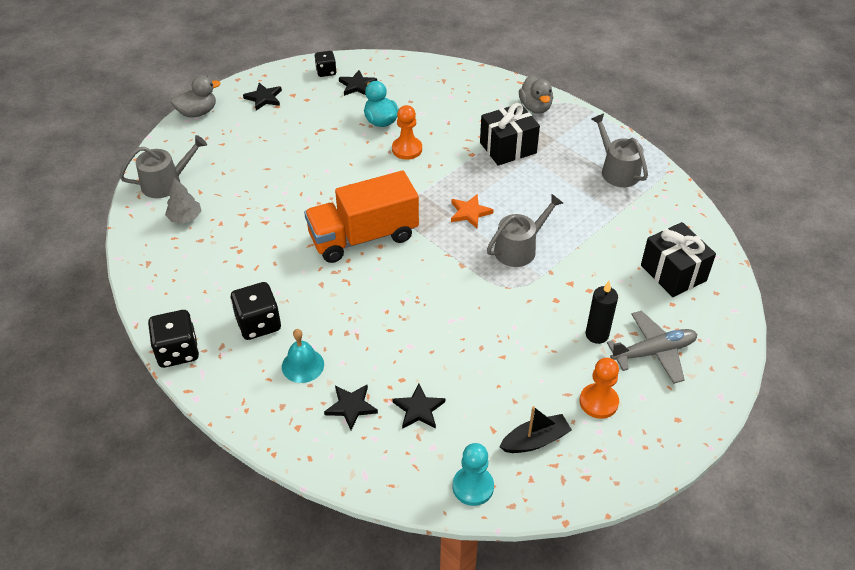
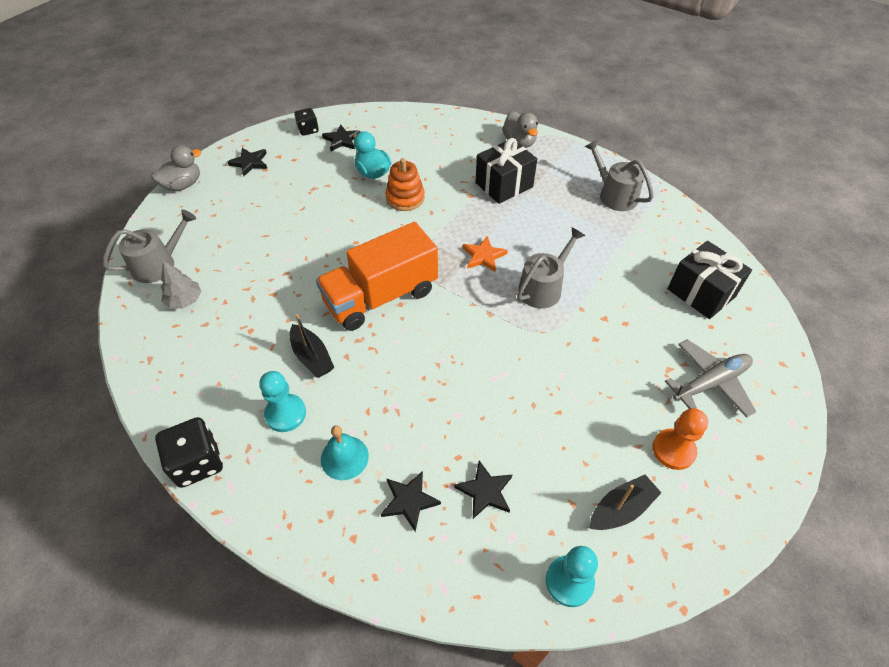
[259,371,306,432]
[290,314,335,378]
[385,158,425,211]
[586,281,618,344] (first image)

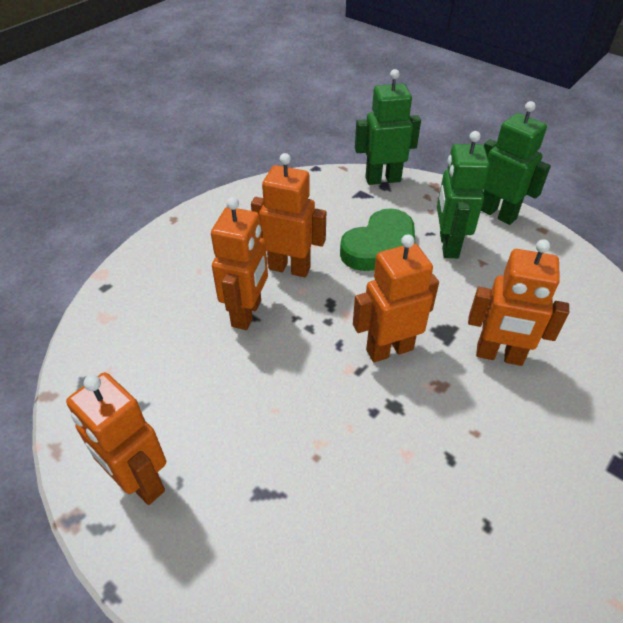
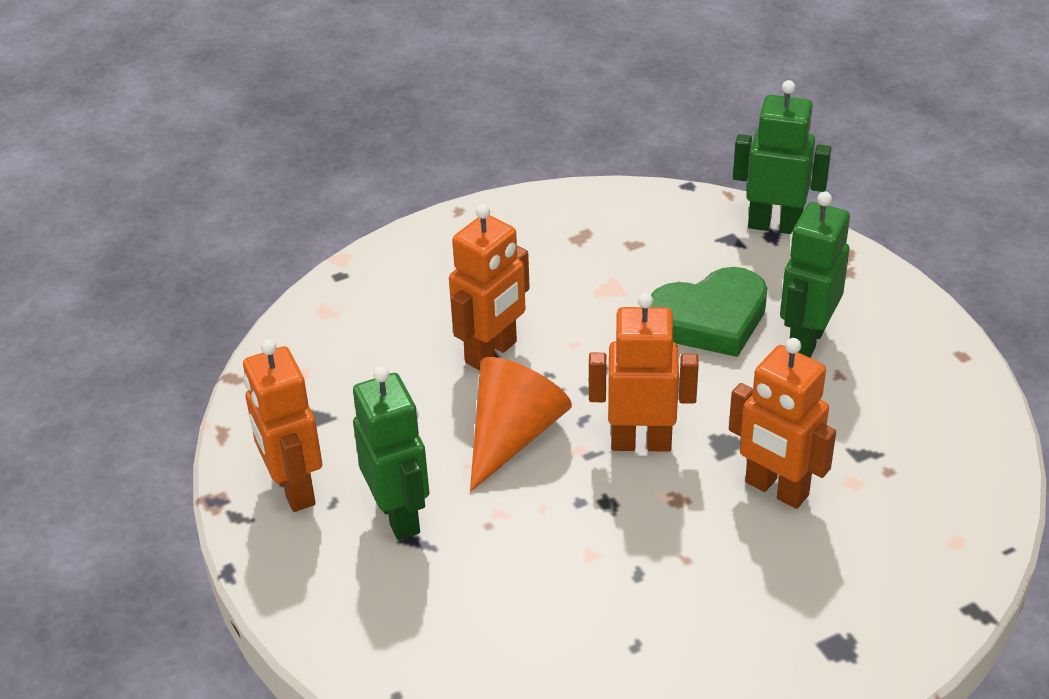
[353,366,429,540]
[470,357,572,492]
[251,153,326,277] (first image)

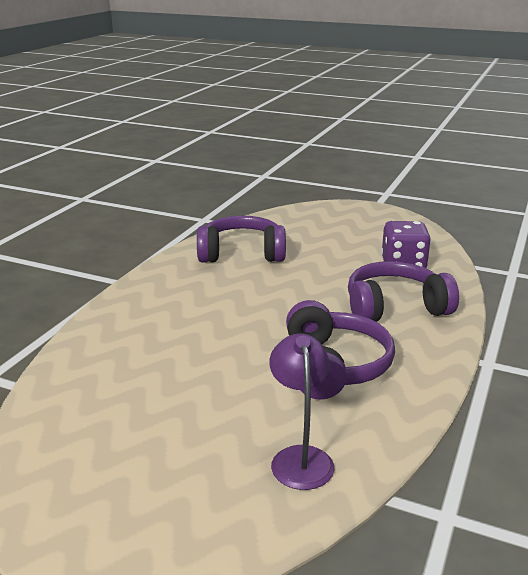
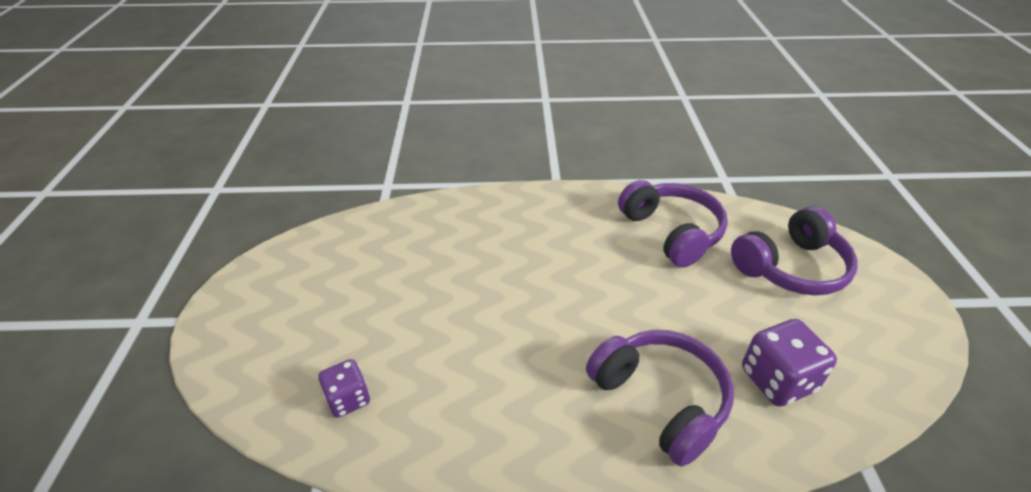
[318,359,370,418]
[731,206,858,296]

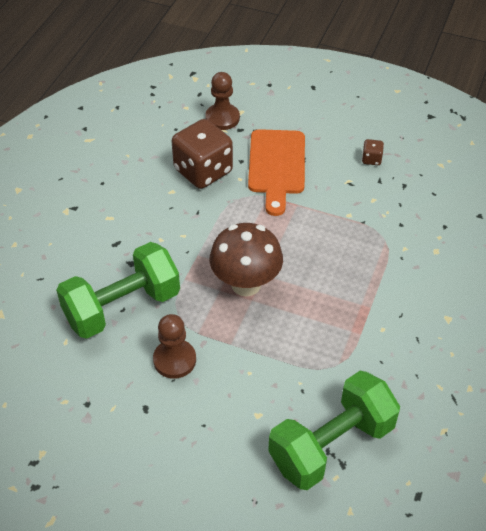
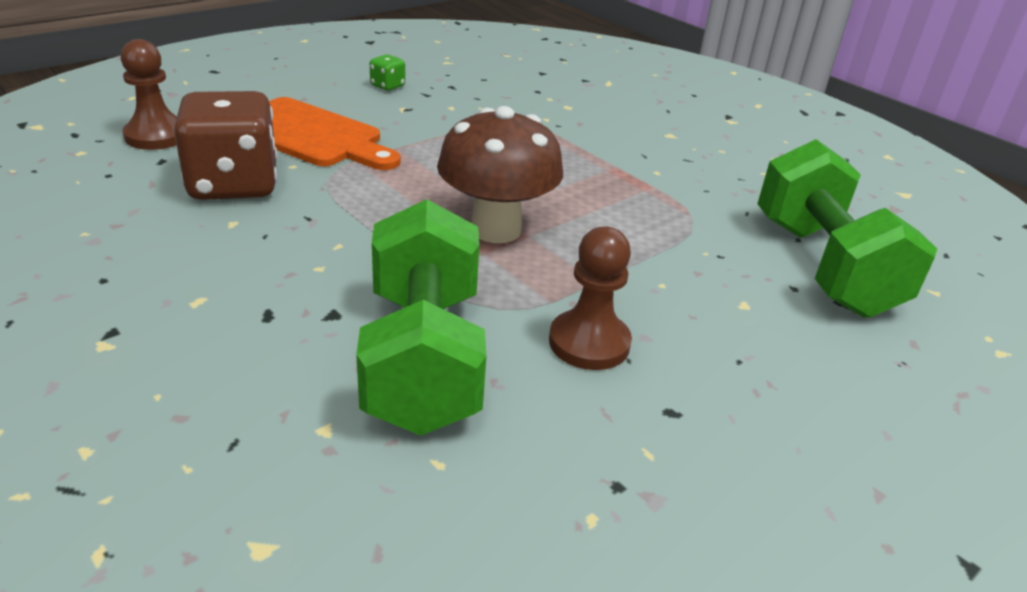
[370,54,405,91]

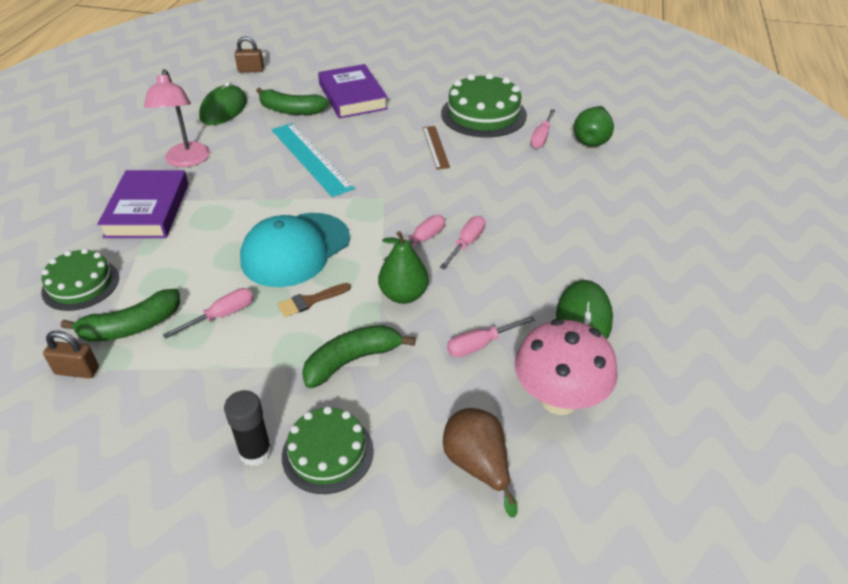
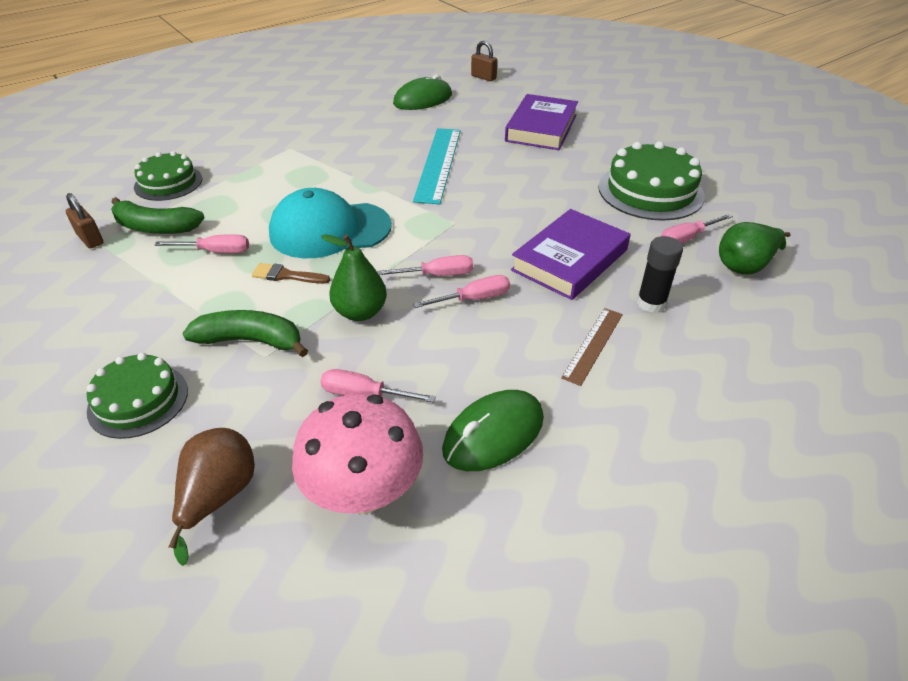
[511,209,630,300]
[561,308,623,386]
[637,236,683,313]
[144,69,210,167] (first image)
[256,88,330,115] (first image)

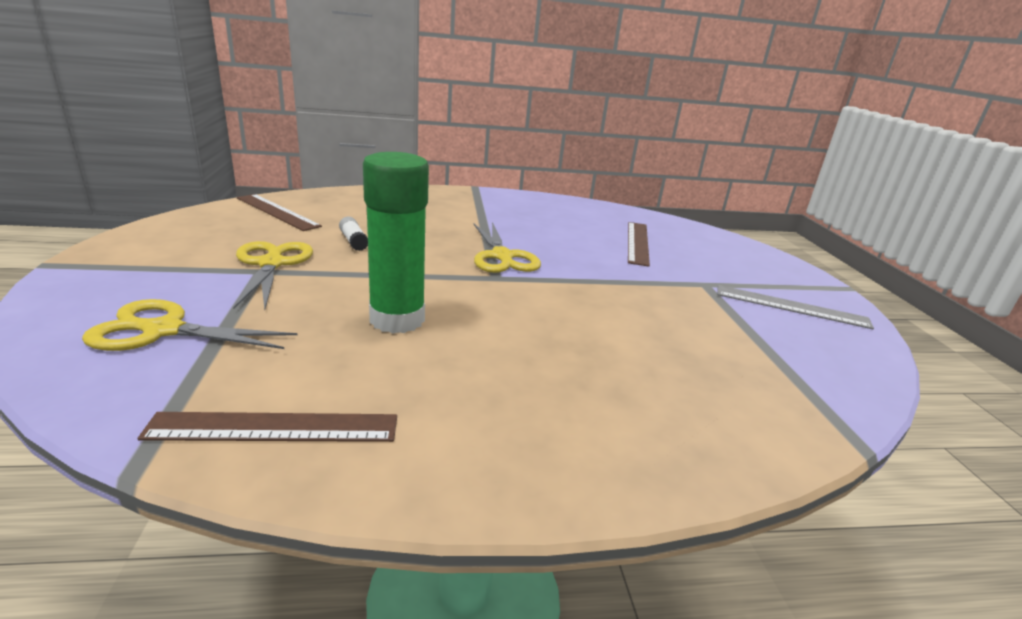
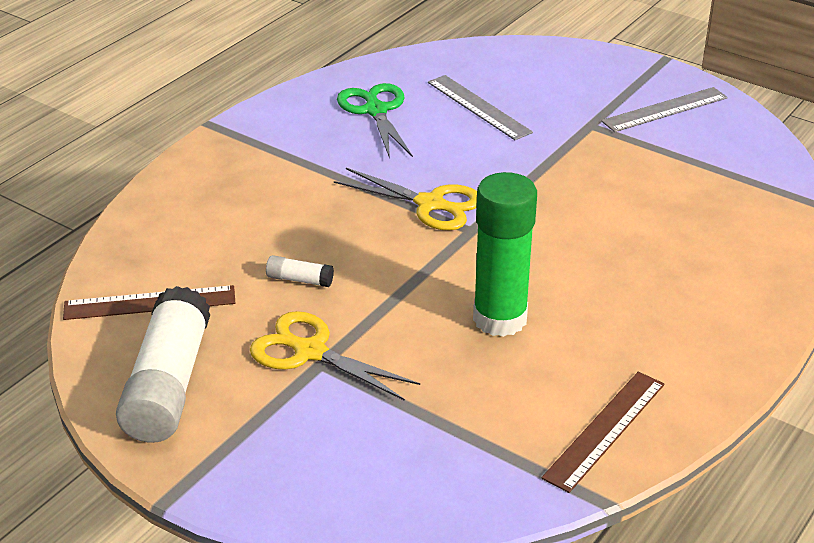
[116,286,210,443]
[337,83,413,159]
[428,75,533,140]
[82,299,297,351] (first image)

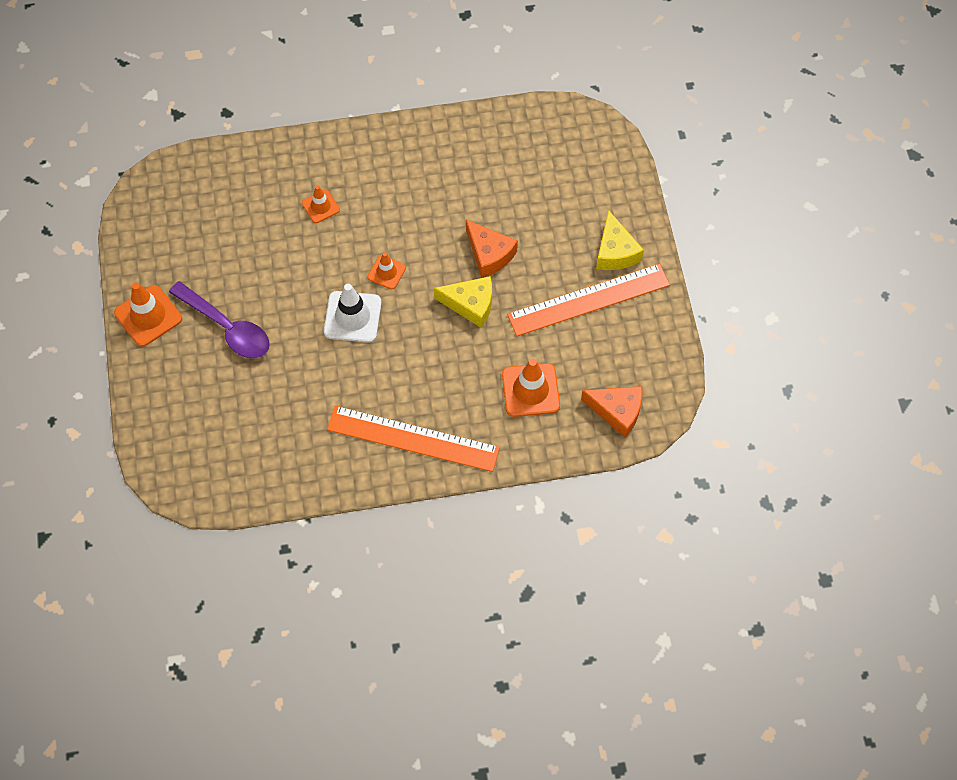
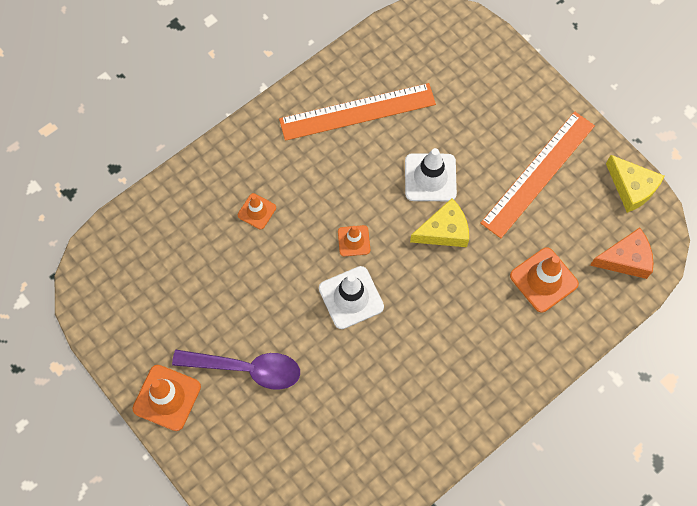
[279,83,436,141]
[405,148,457,201]
[606,155,664,213]

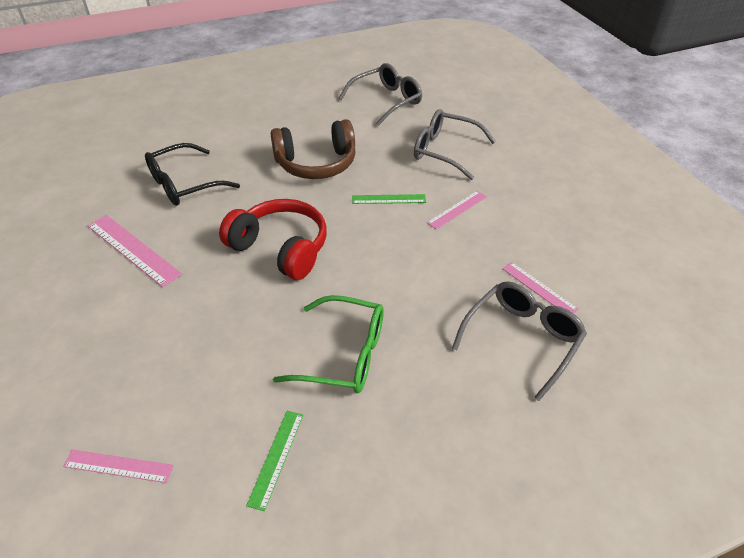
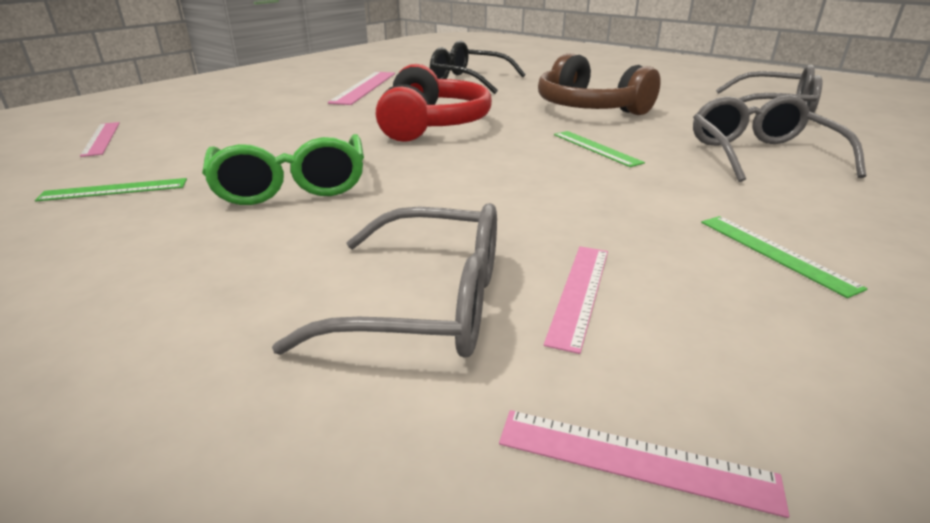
[499,410,789,518]
[701,216,867,298]

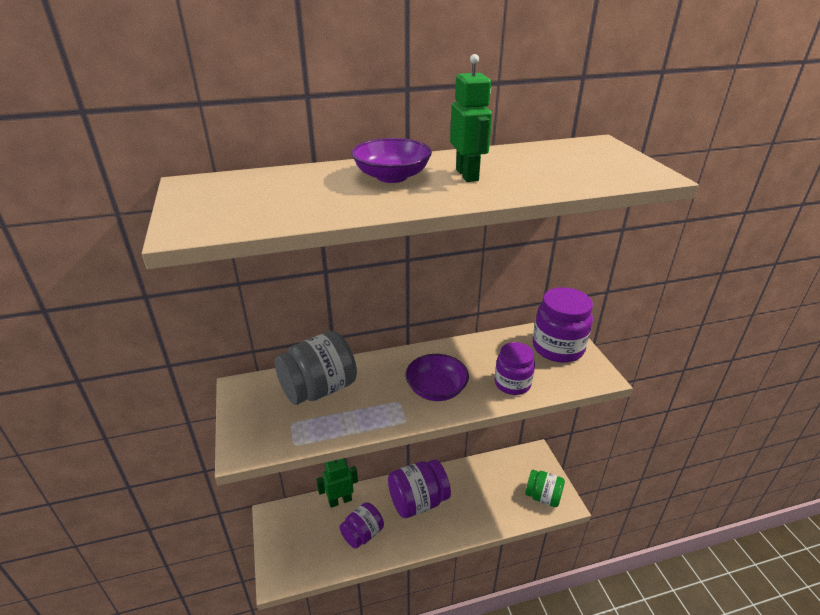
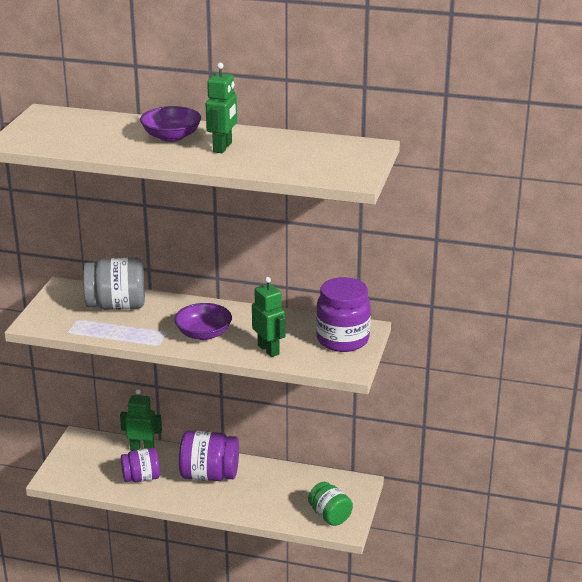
[252,277,285,357]

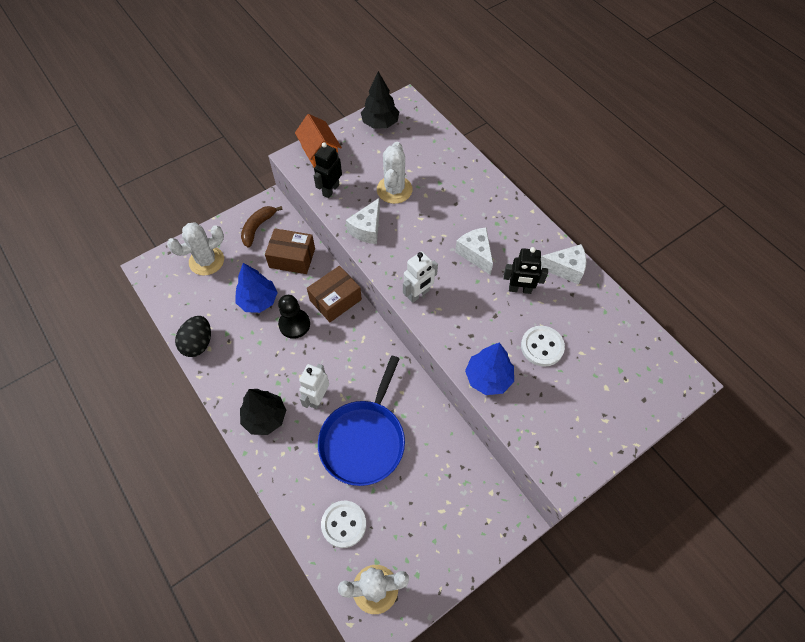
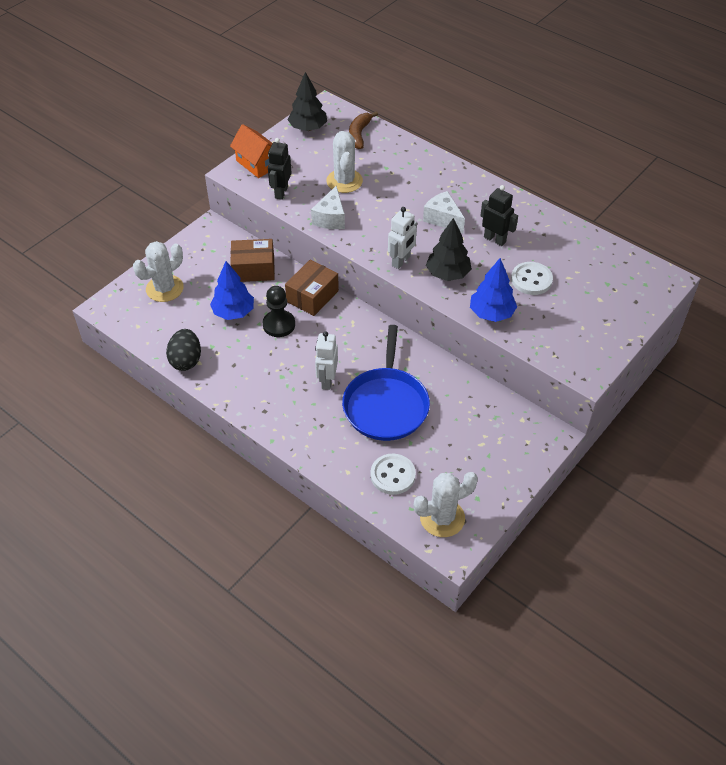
[349,111,378,149]
[426,218,472,281]
[480,185,518,246]
[541,244,586,285] (first image)

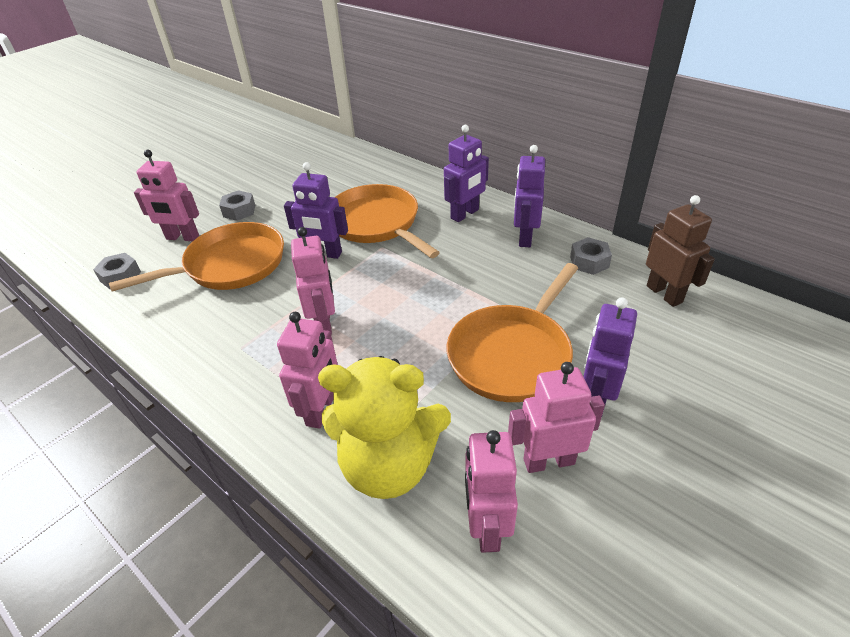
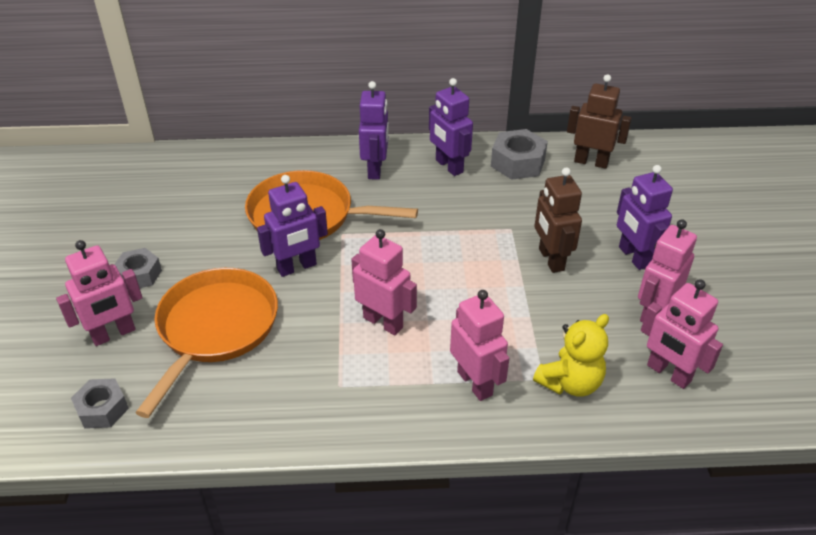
[491,129,548,180]
[533,314,609,397]
[535,167,582,273]

